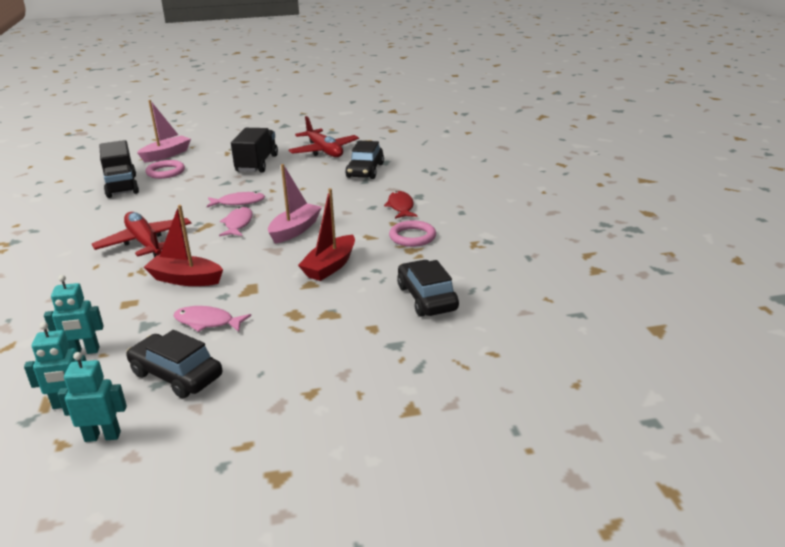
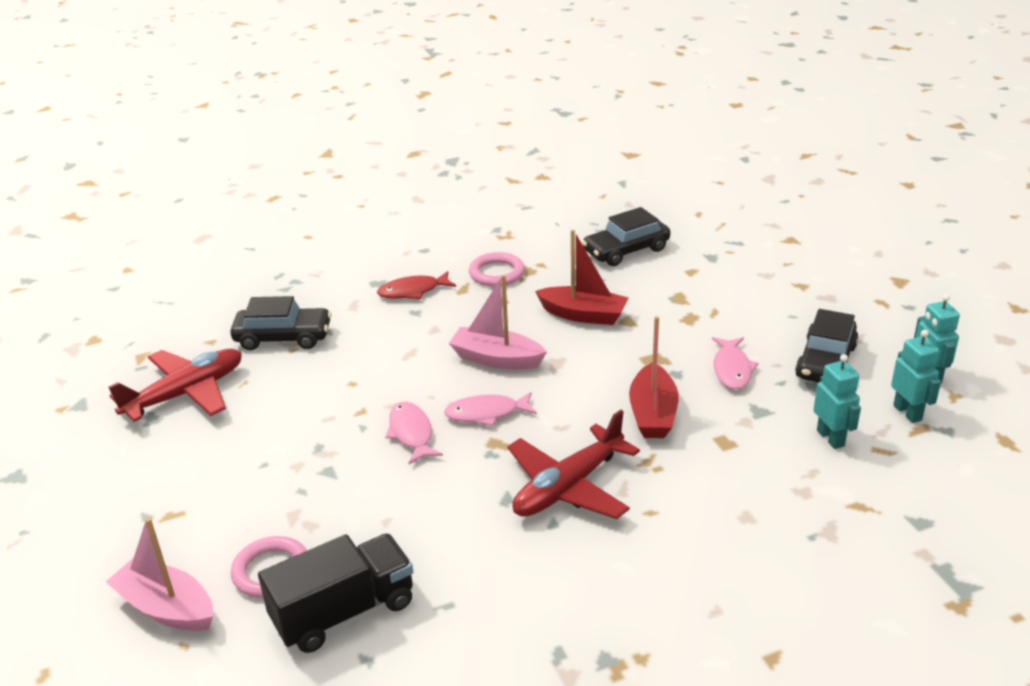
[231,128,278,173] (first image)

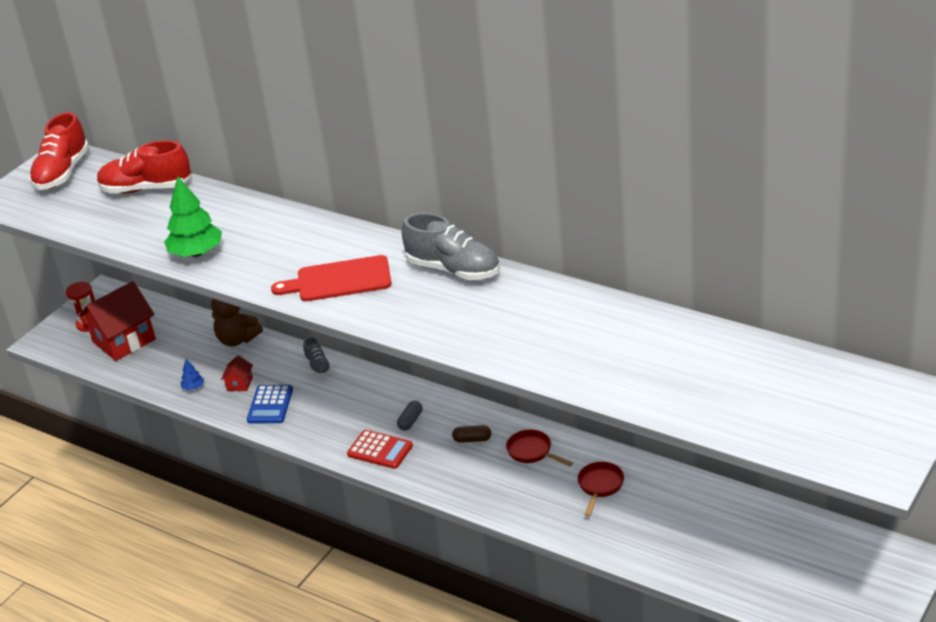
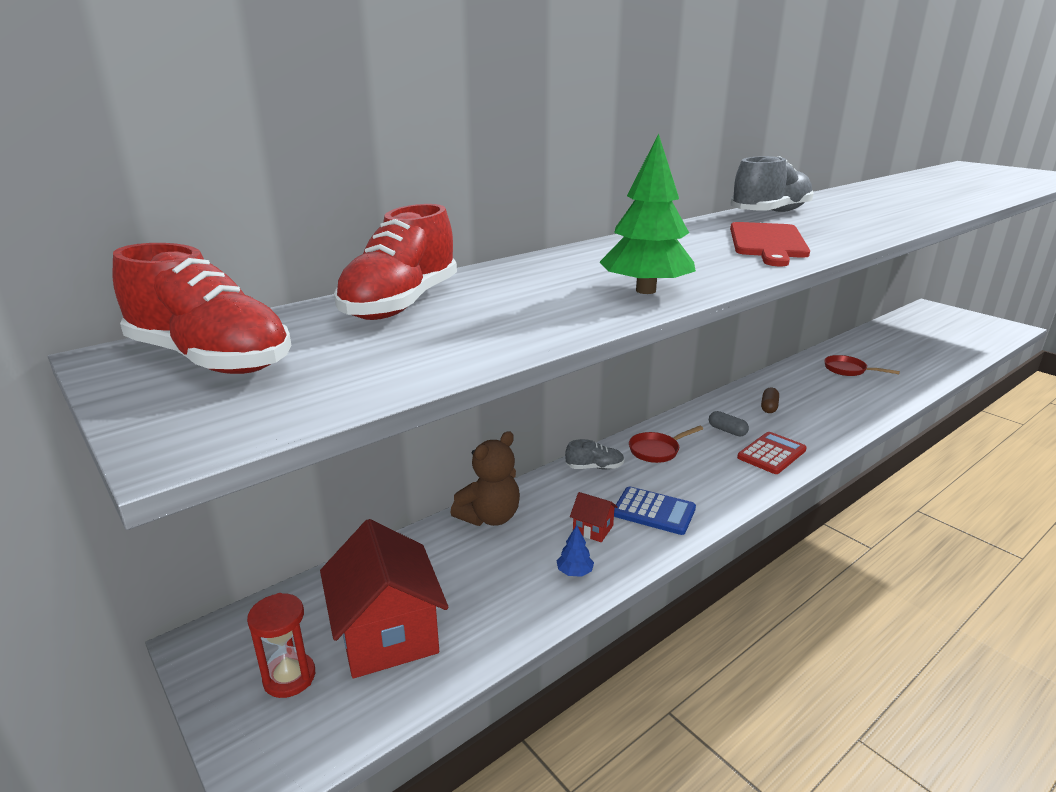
[629,426,703,463]

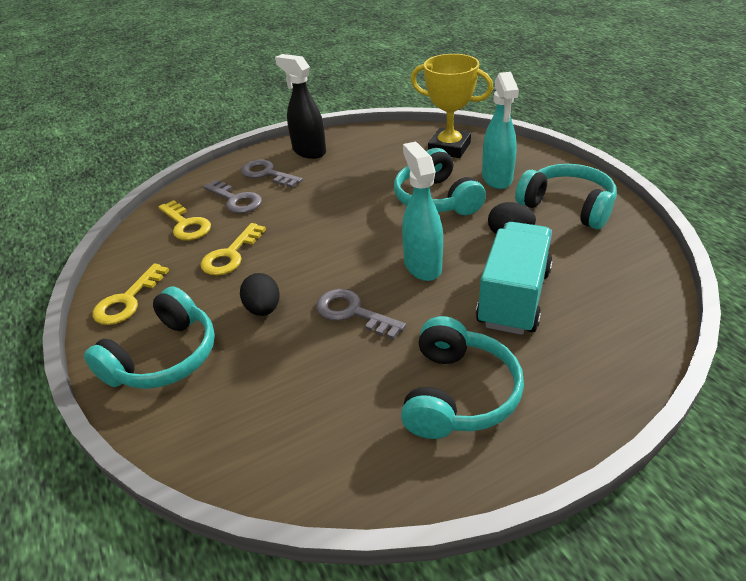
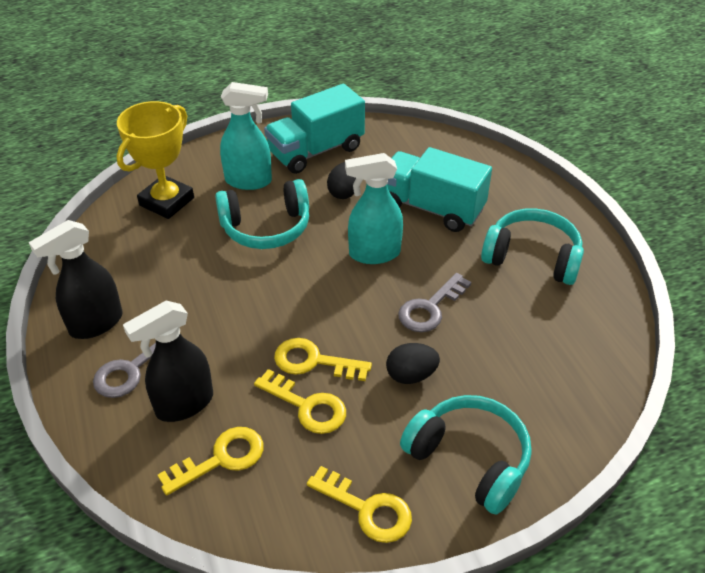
[123,301,213,422]
[264,84,365,174]
[274,338,372,381]

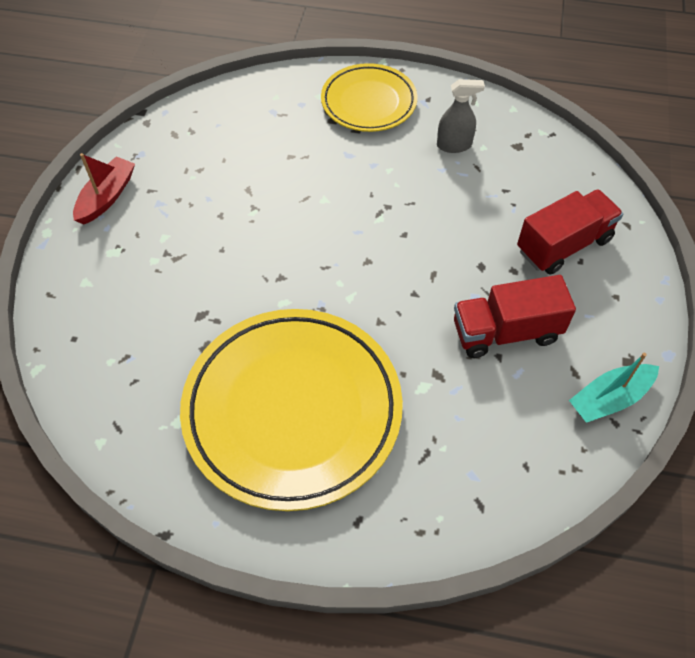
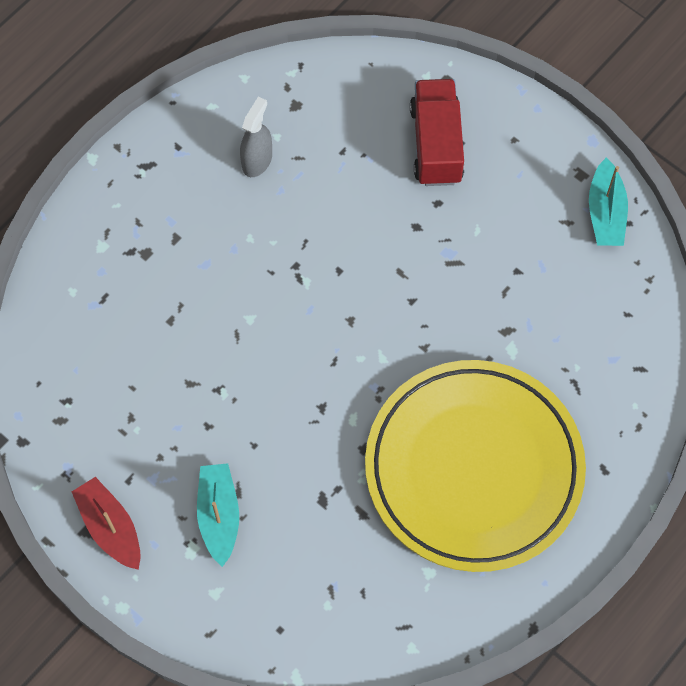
[197,463,239,567]
[321,63,417,132] (first image)
[454,275,576,358] (first image)

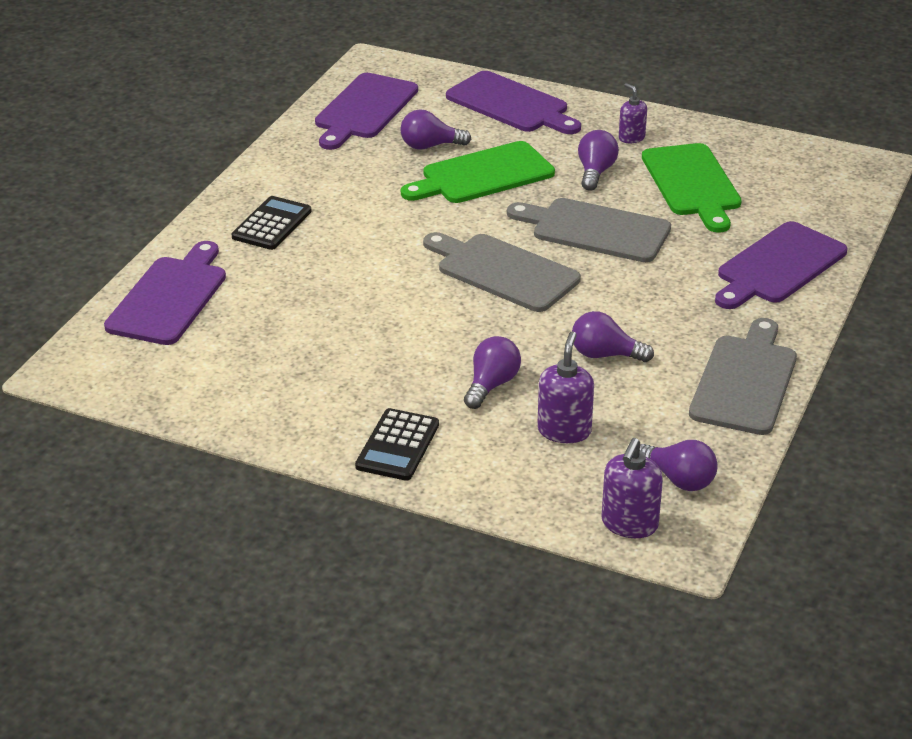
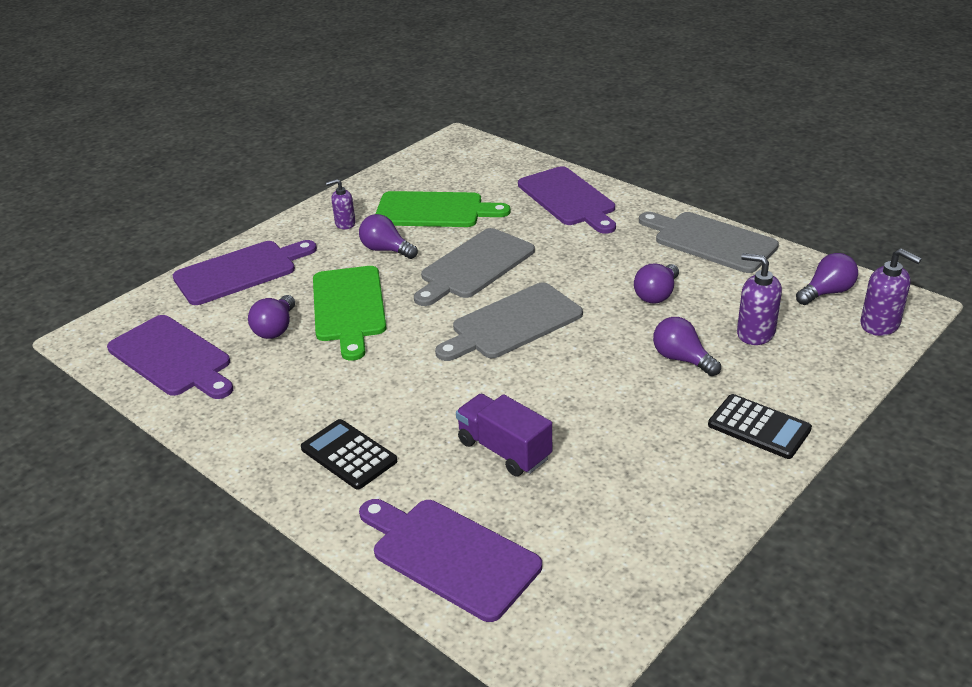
[456,394,552,476]

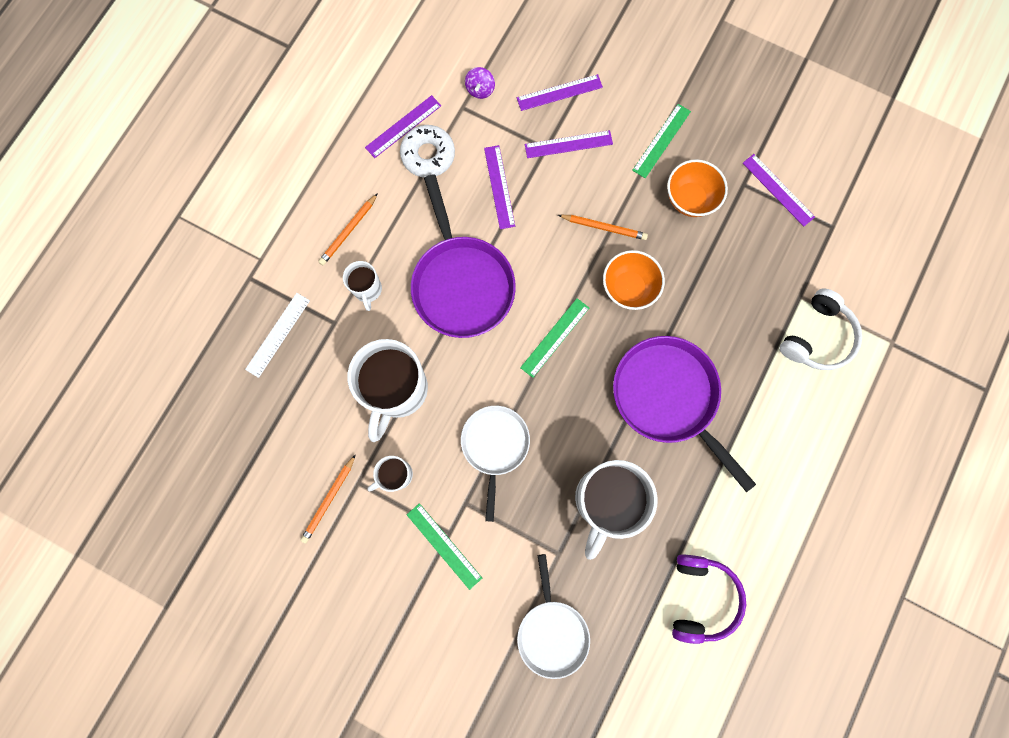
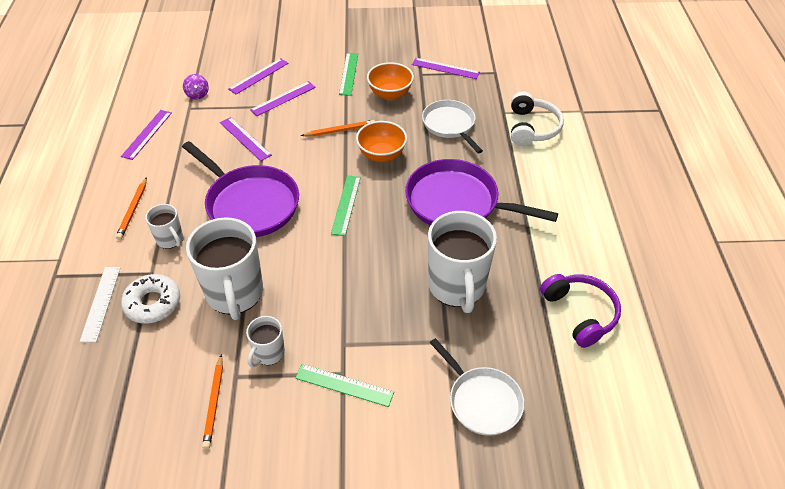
[121,274,180,324]
[422,100,483,153]

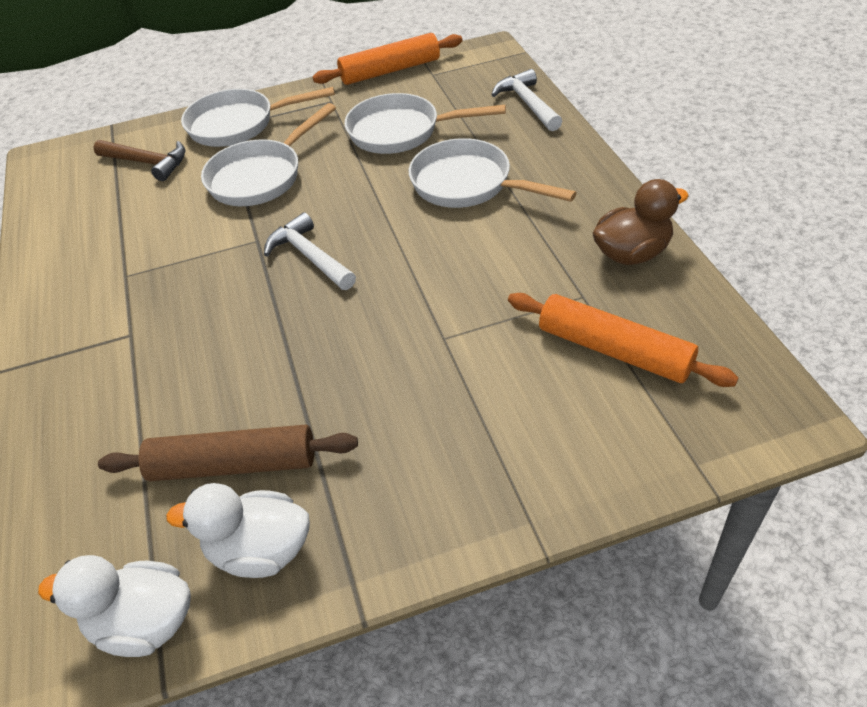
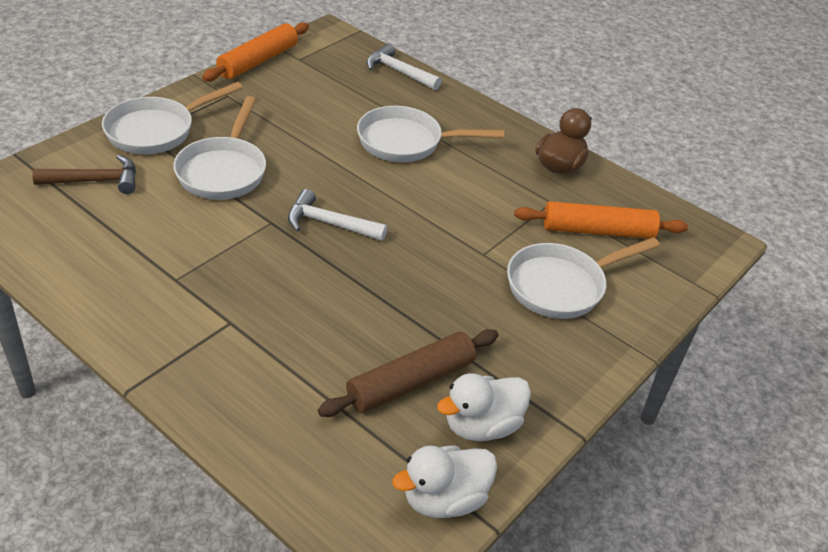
[507,237,660,319]

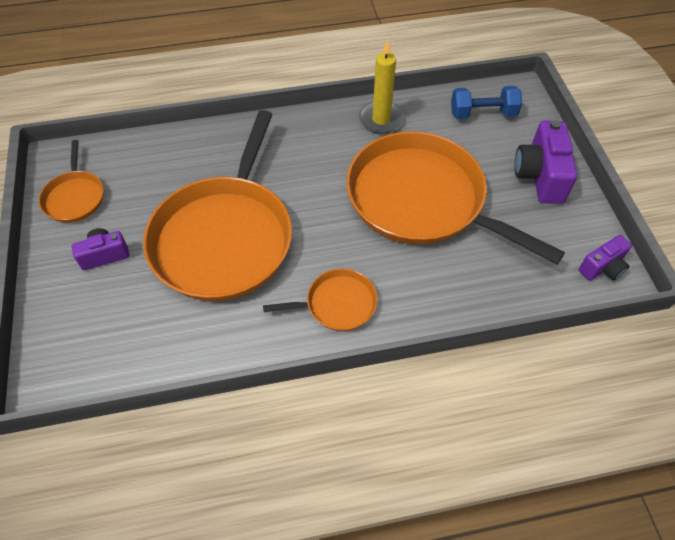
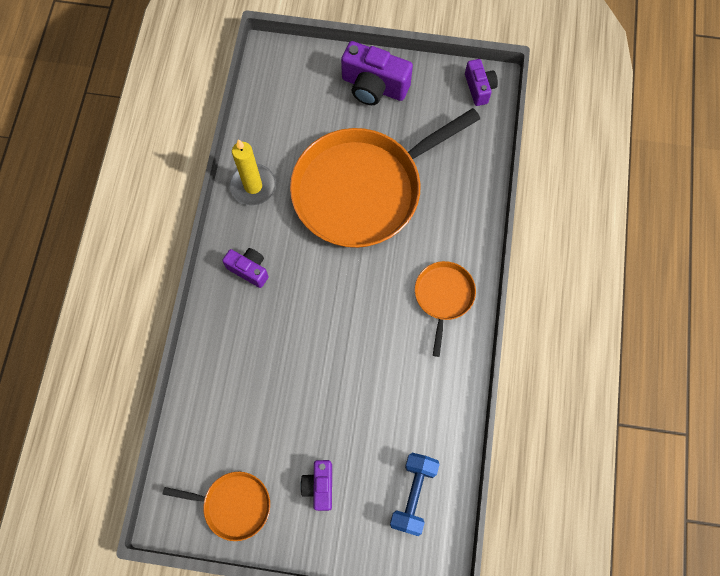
[222,248,269,288]
[390,453,440,536]
[143,110,292,301] (first image)

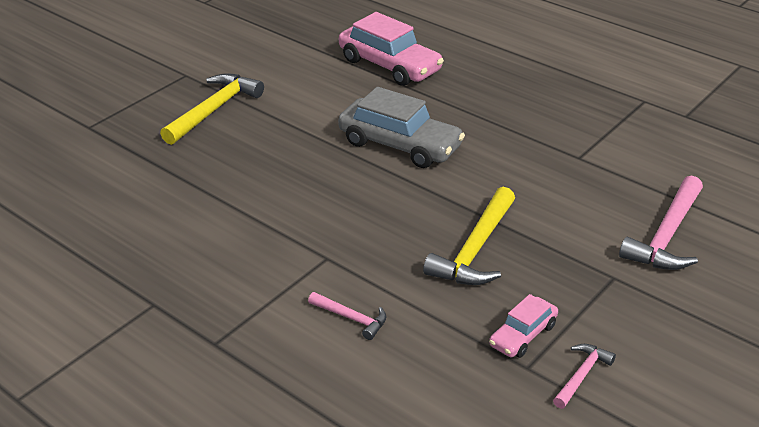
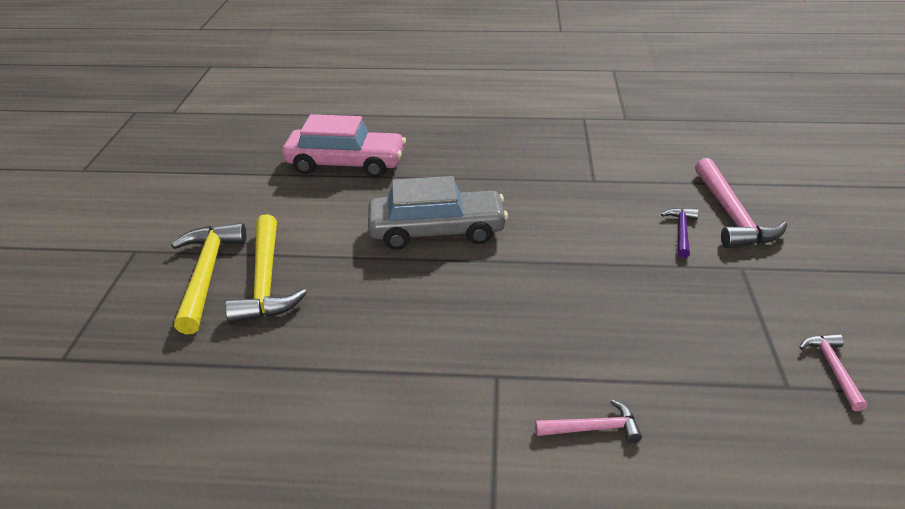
[225,214,307,324]
[661,208,699,258]
[489,294,558,358] (first image)

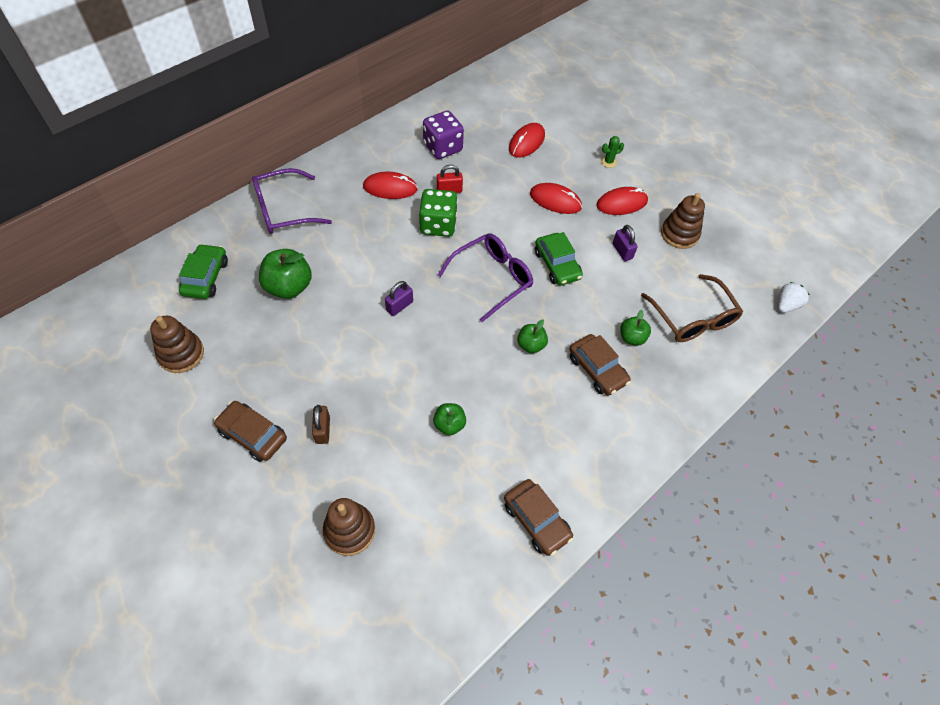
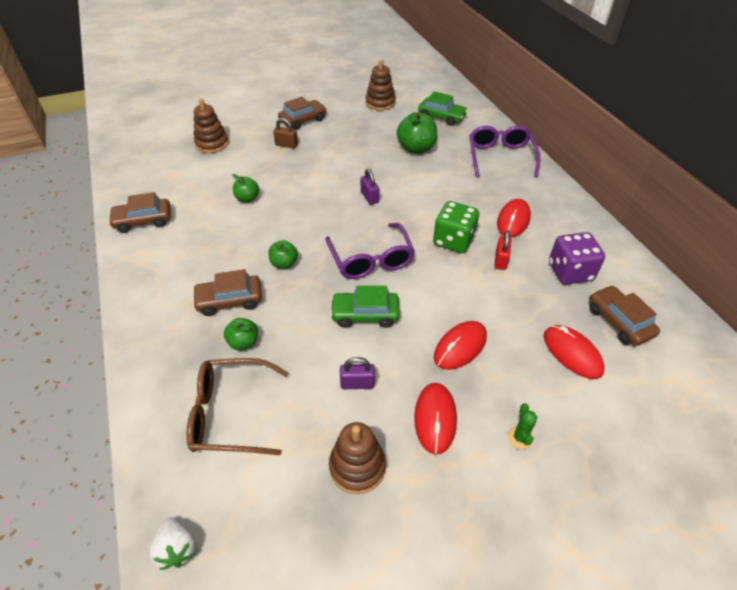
[589,285,660,346]

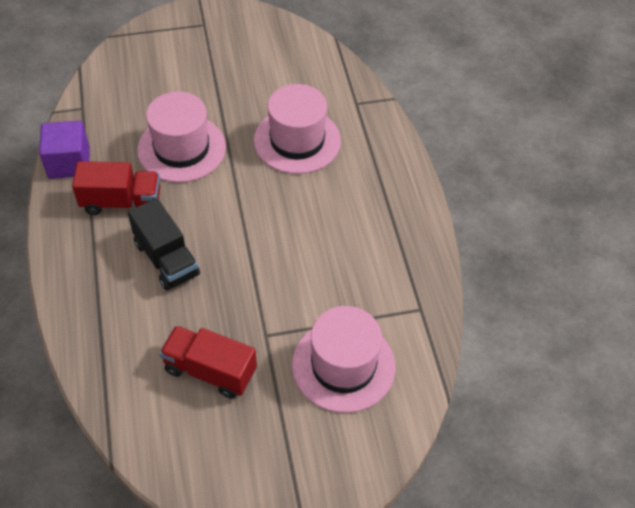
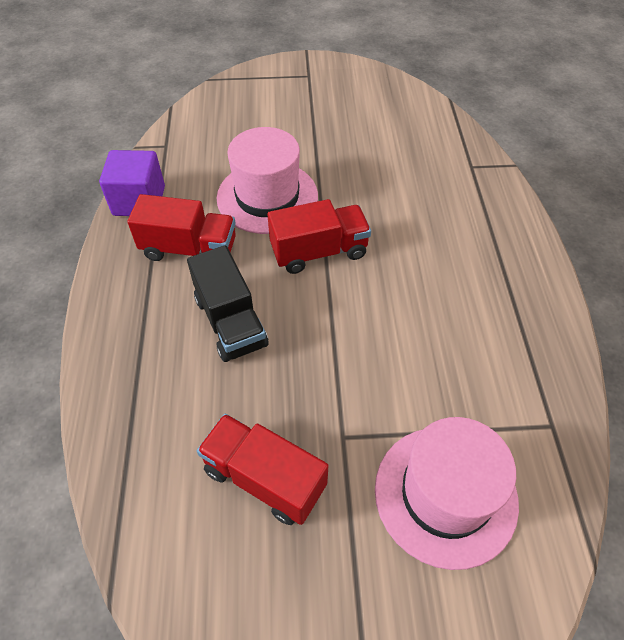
[267,199,371,274]
[254,84,341,174] (first image)

